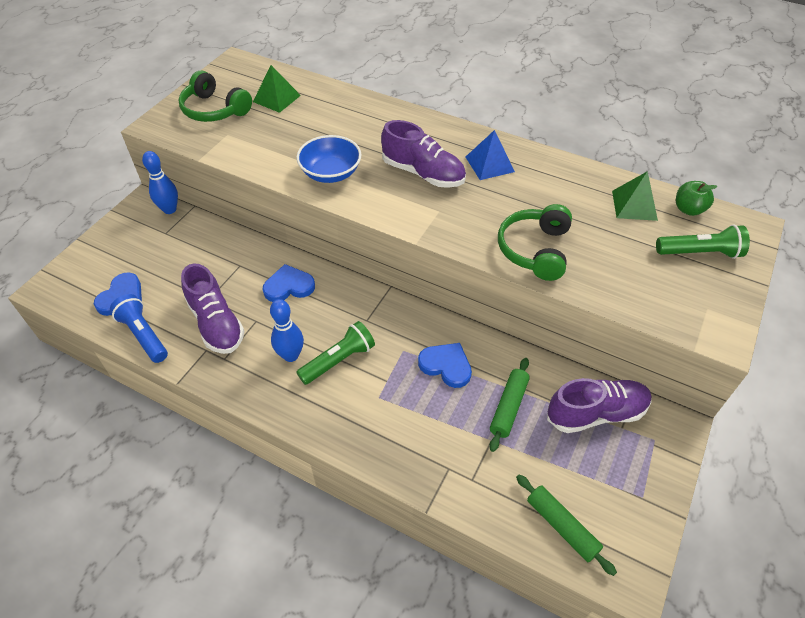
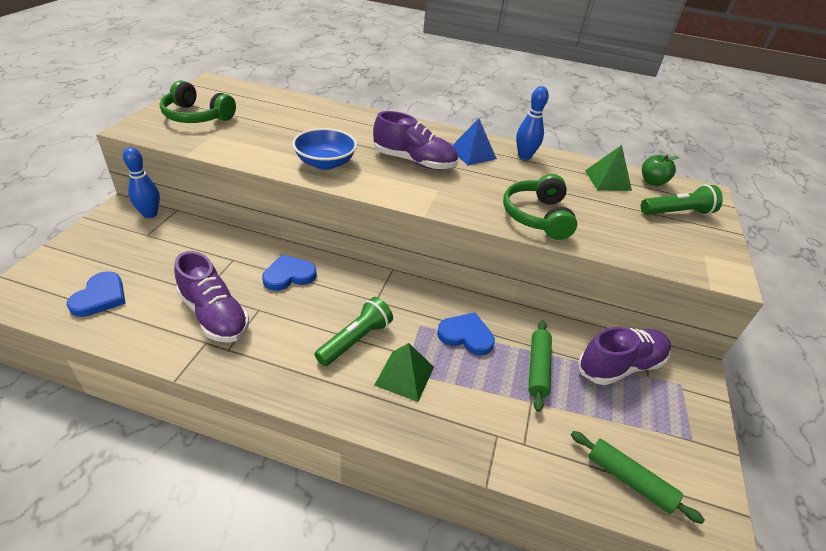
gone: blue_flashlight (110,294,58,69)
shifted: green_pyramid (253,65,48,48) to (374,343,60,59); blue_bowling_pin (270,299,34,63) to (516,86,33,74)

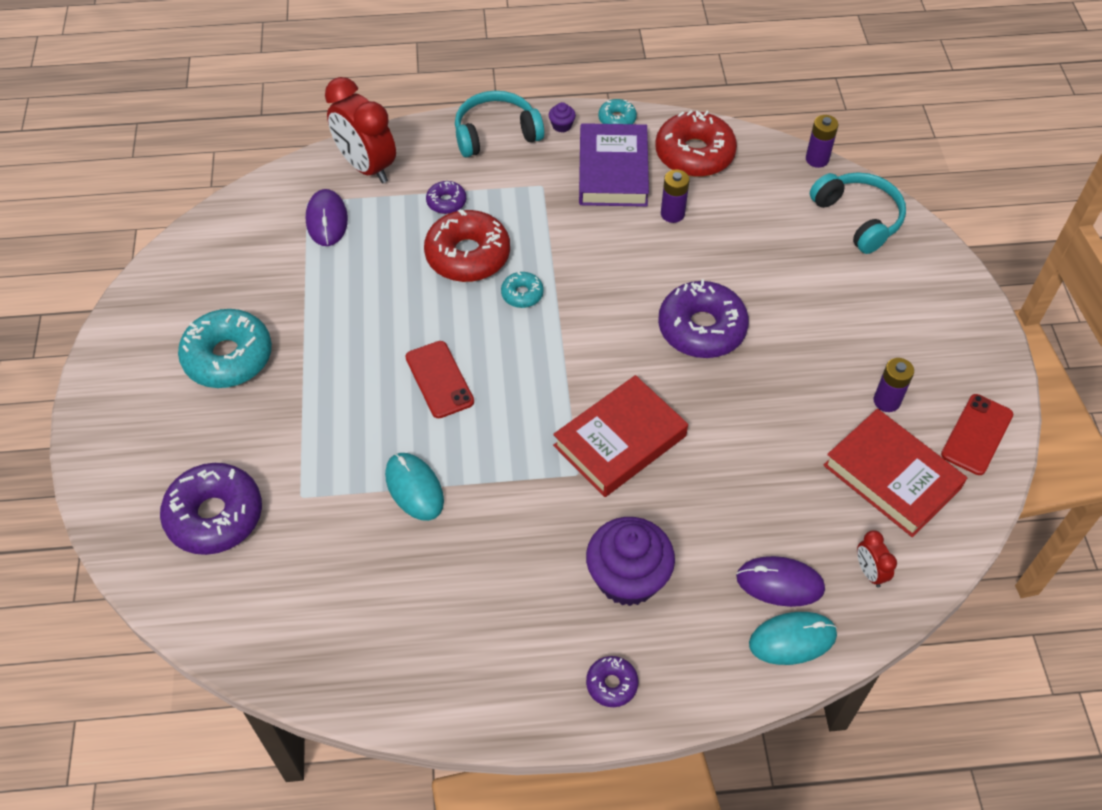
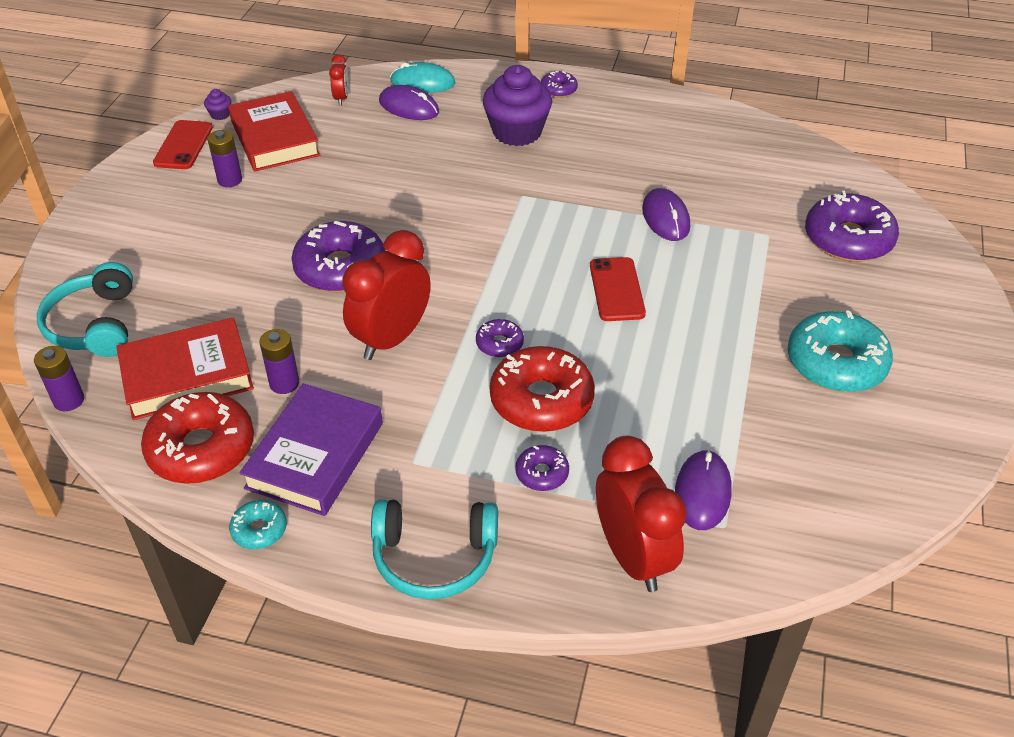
new: red_clock (342,230,89,130)
shifted: purple_cupcake (549,102,27,31) to (204,89,27,31); red_book (553,375,135,122) to (116,318,138,102)
repainted: turquoise_donut (501,272,43,36) to purple_donut (476,319,48,38); turquoise_mouse (385,453,59,68) to purple_mouse (642,188,48,53)
rotated: red_phone (941,394,72,81) = (153,120,60,49) 45 degrees counterclockwise

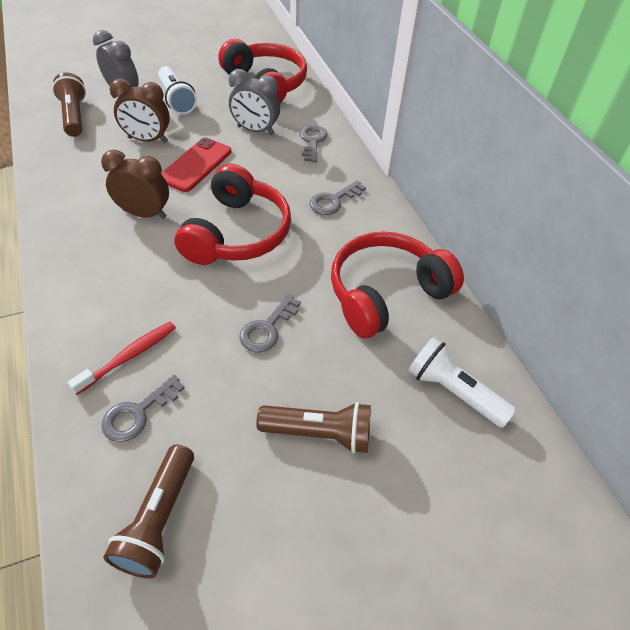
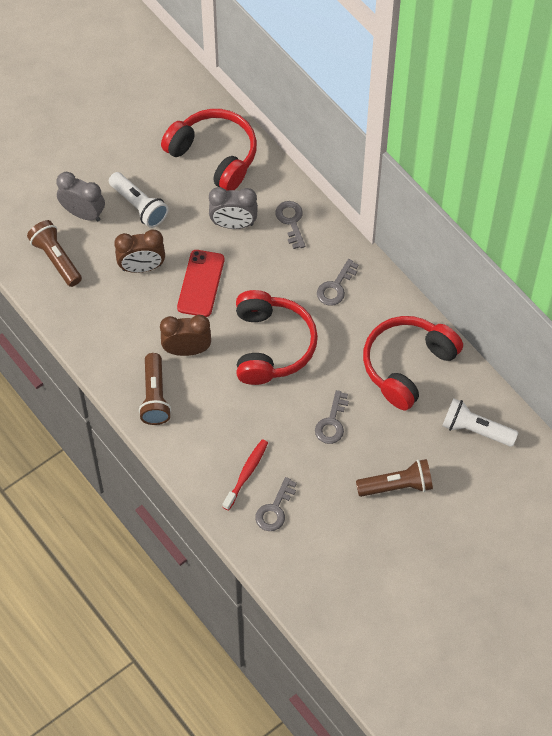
shifted: brown_flashlight (103,444,91,134) to (139,353,32,72)

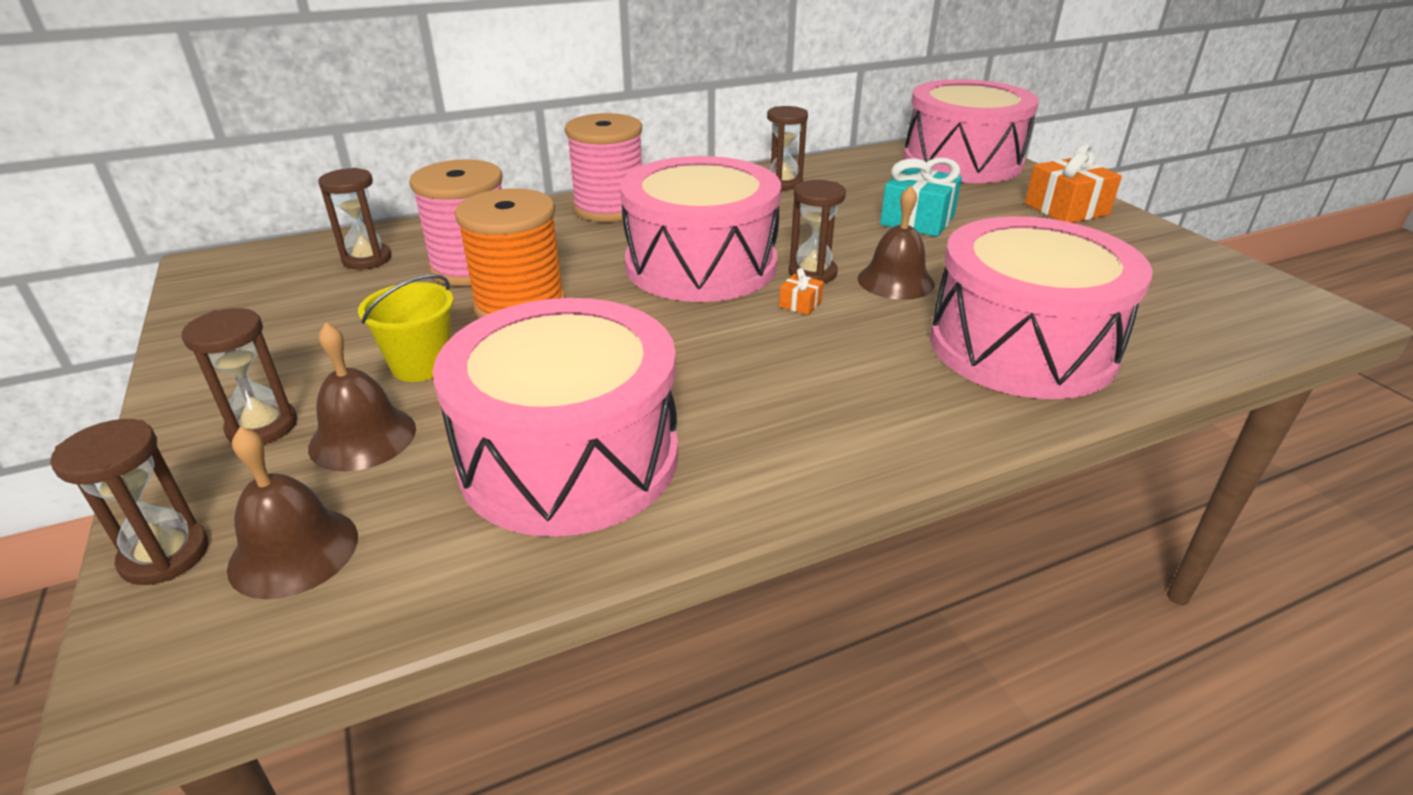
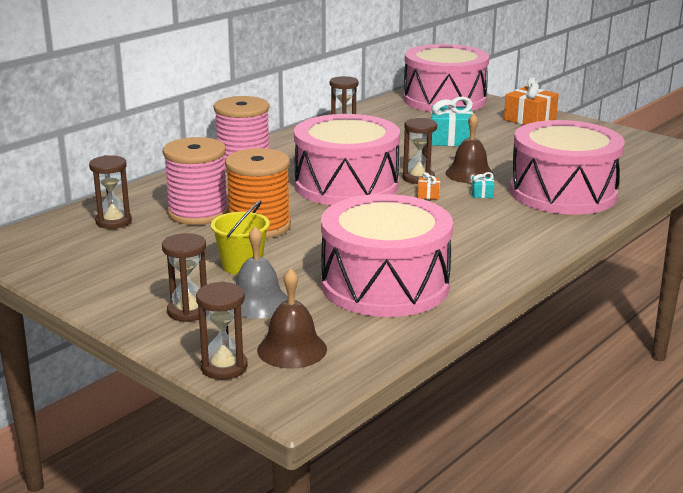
new: turquoise_gift (471,172,23,26)
repainted: brown_bell (308,322,108,150) to grey_bell (236,227,52,92)

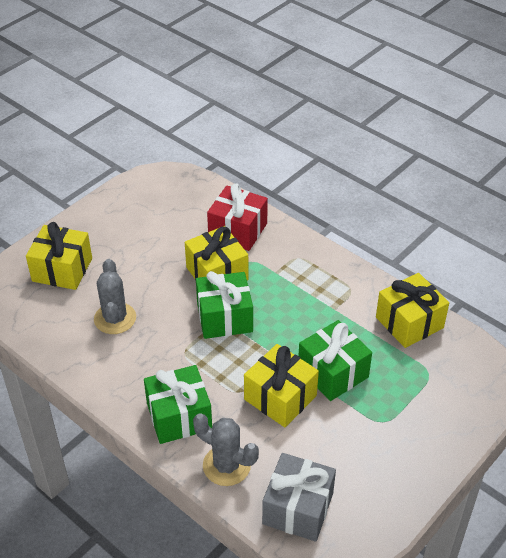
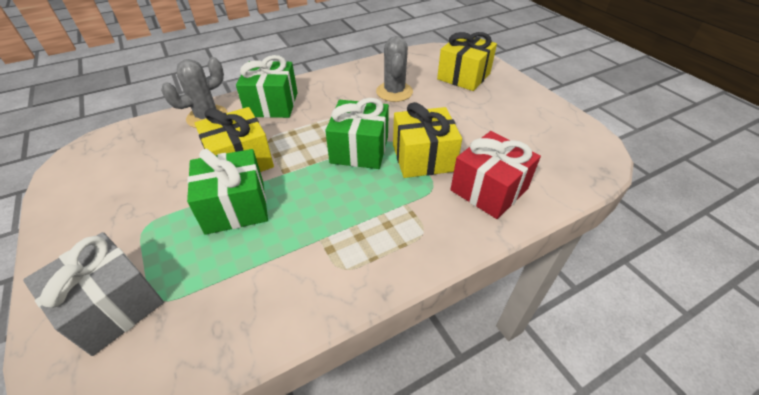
gone: yellow_gift (376,273,73,75)
shifted: grey_gift (262,453,74,89) to (23,232,141,124)
rotated: grey_cactus (94,259,42,75) = (376,36,37,66) 75 degrees clockwise

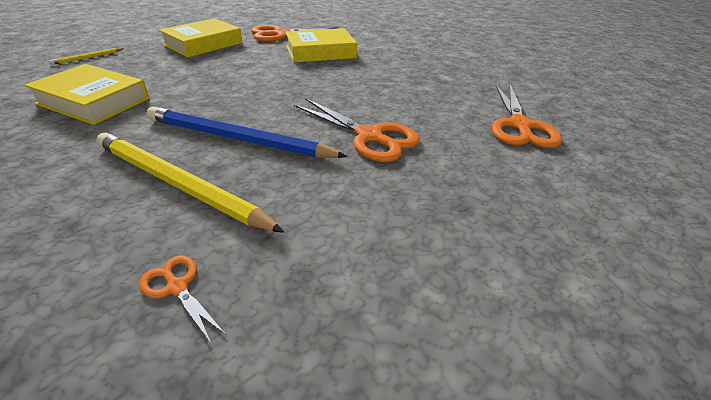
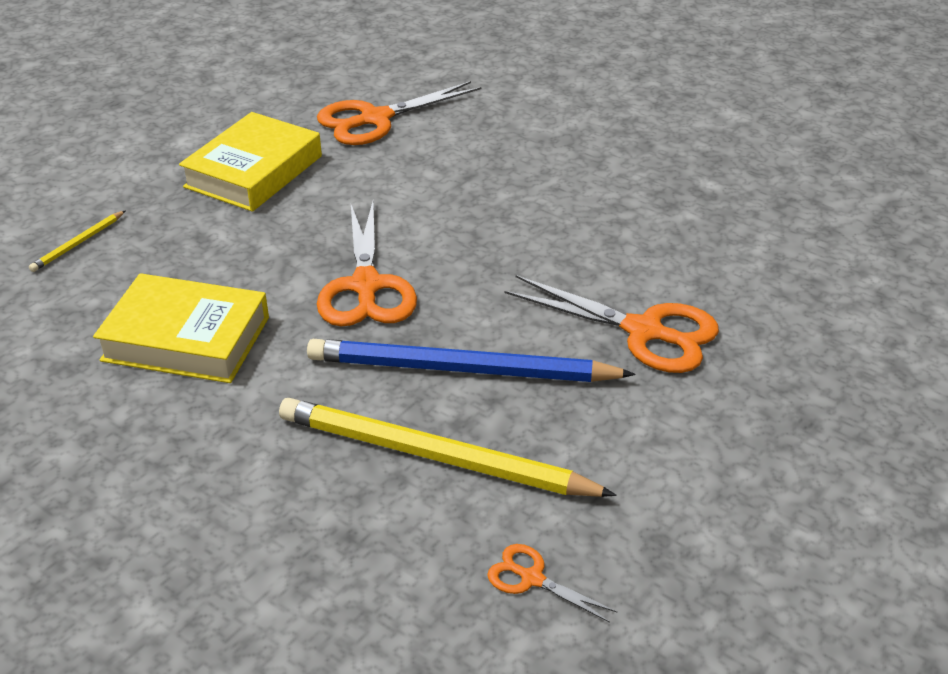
gone: yellow_book (285,28,72,35)
shifted: orange_scissors (492,85,70,63) to (317,202,100,125)

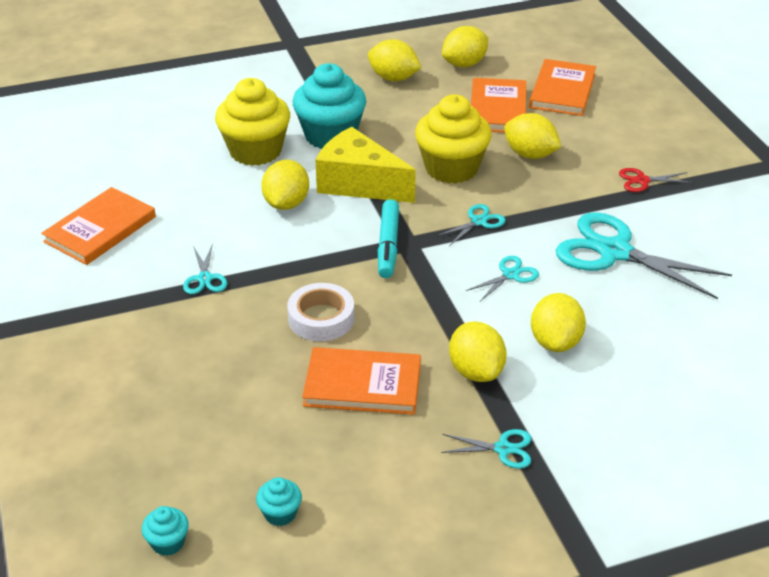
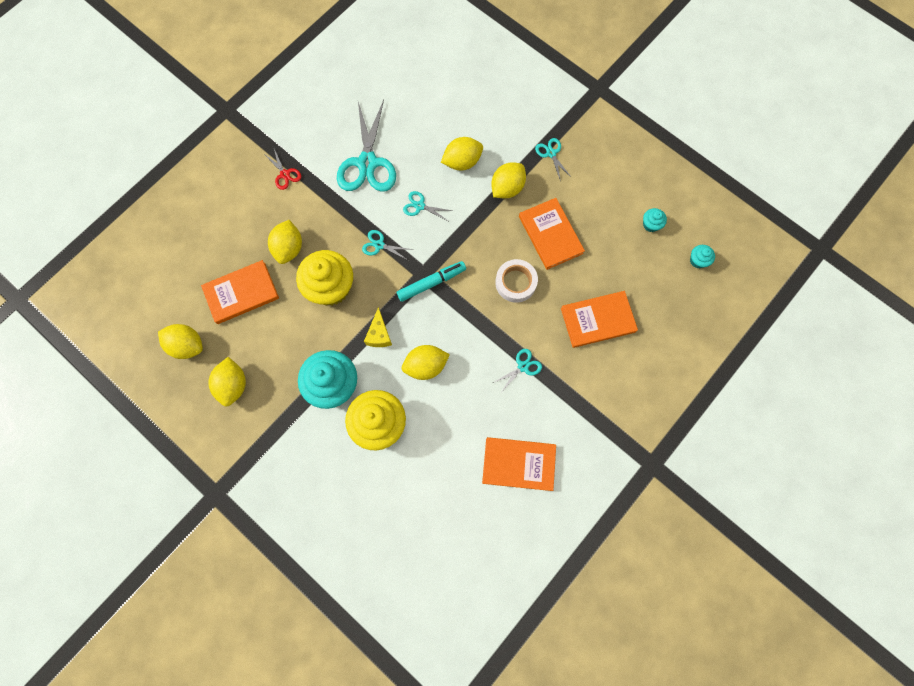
shifted: orange_book (529,59,67,57) to (561,291,77,57)
scaled: yellow_cheese (315,127,101,76) = (364,307,28,40) x0.52

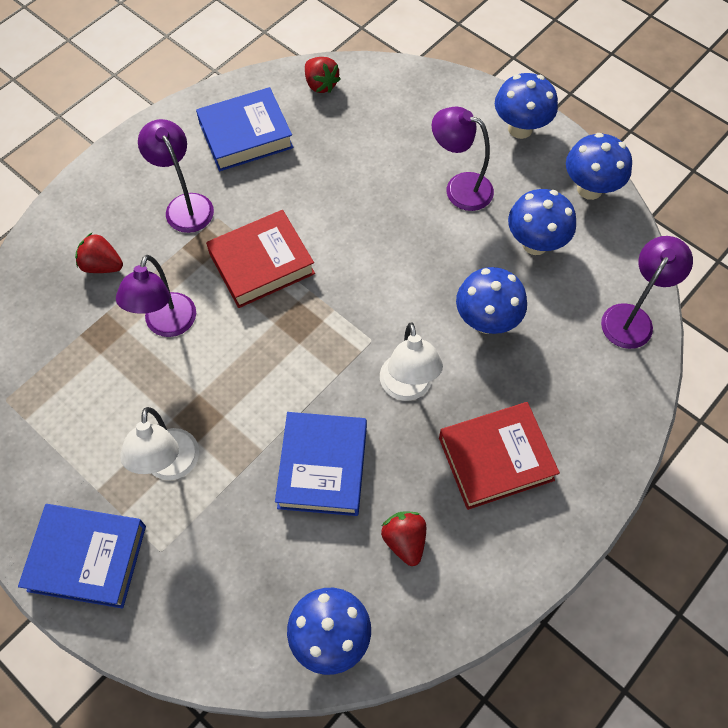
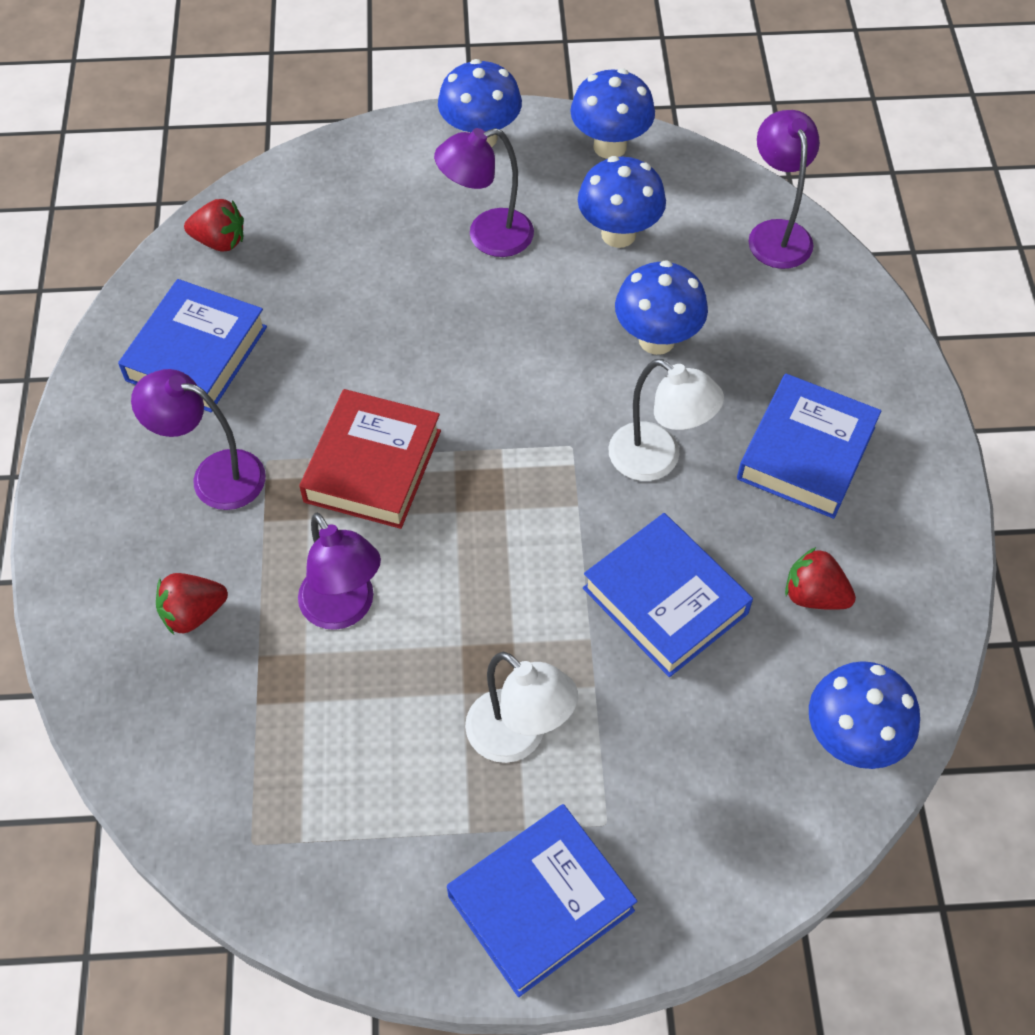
repainted: red_book (439,402,121,108) to blue_book (737,374,144,145)

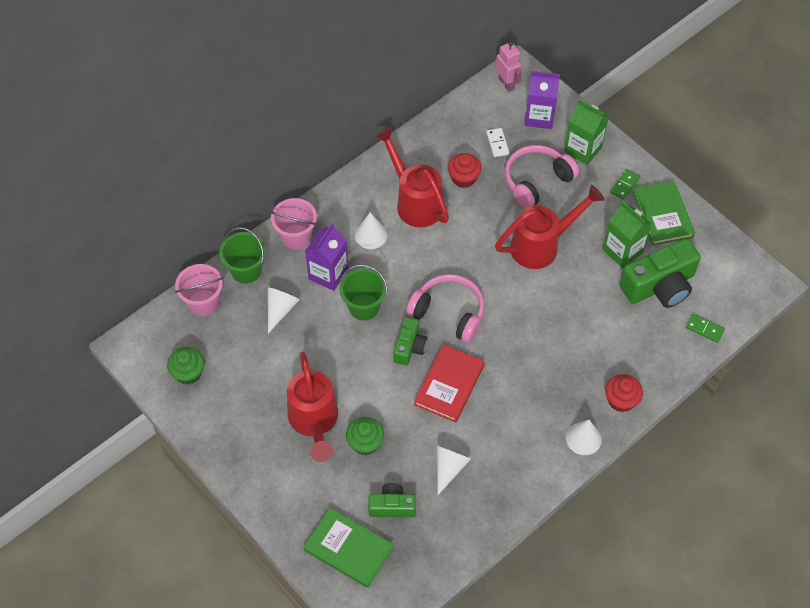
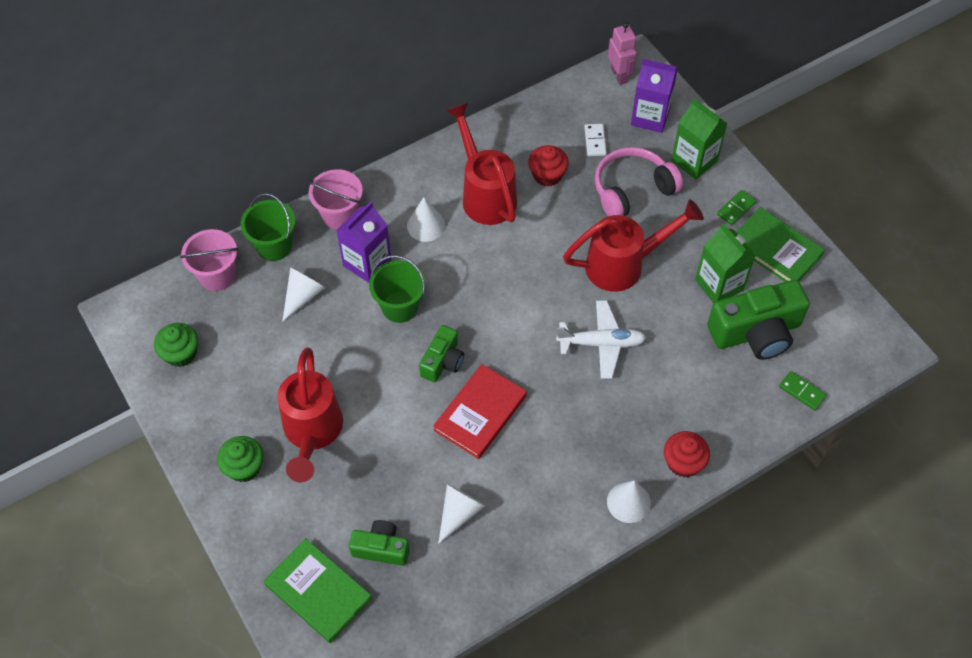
gone: pink_headphones (406,274,78,69)
new: white_plane (556,301,90,78)
shifted: green_cupcake (346,417,38,38) to (217,436,47,46)
rotated: green_book (633,180,62,66) = (736,207,89,75) 45 degrees counterclockwise

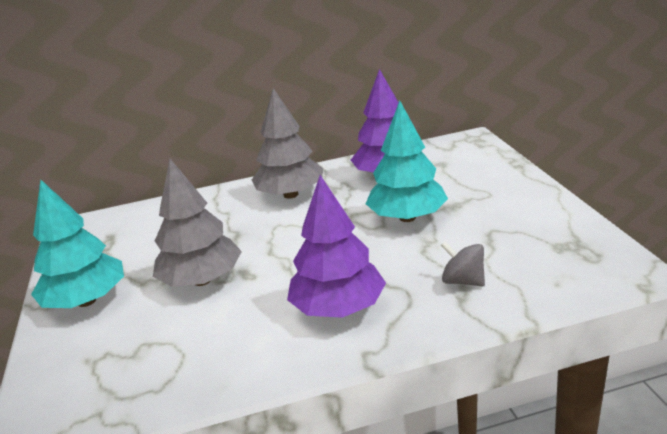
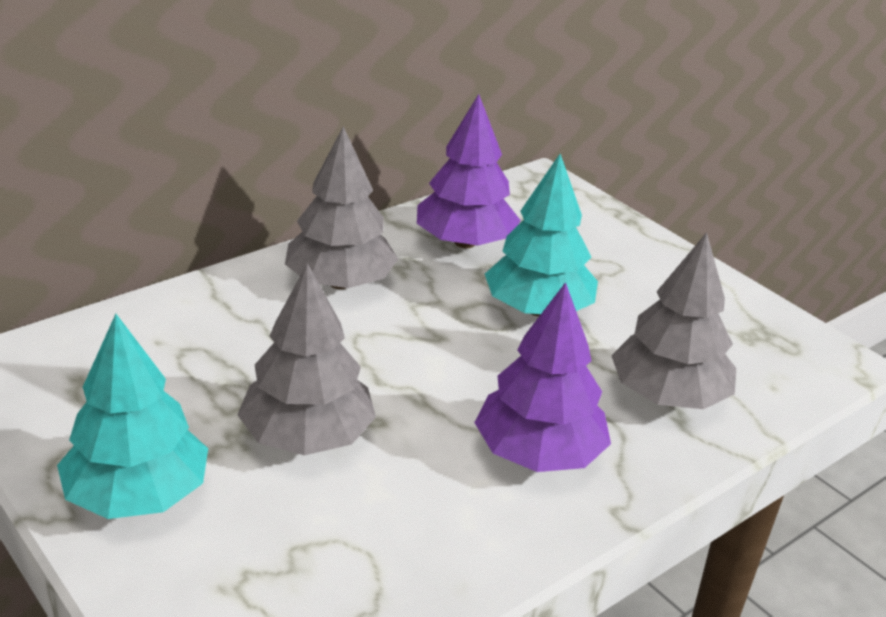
swapped: grey_spinning_top (441,241,44,46) to grey_tree (611,232,125,177)

